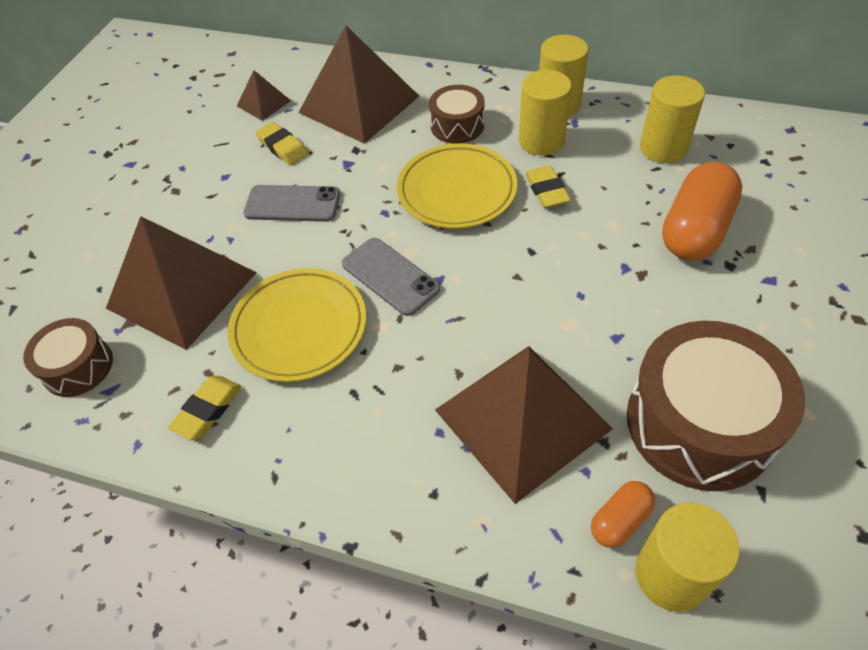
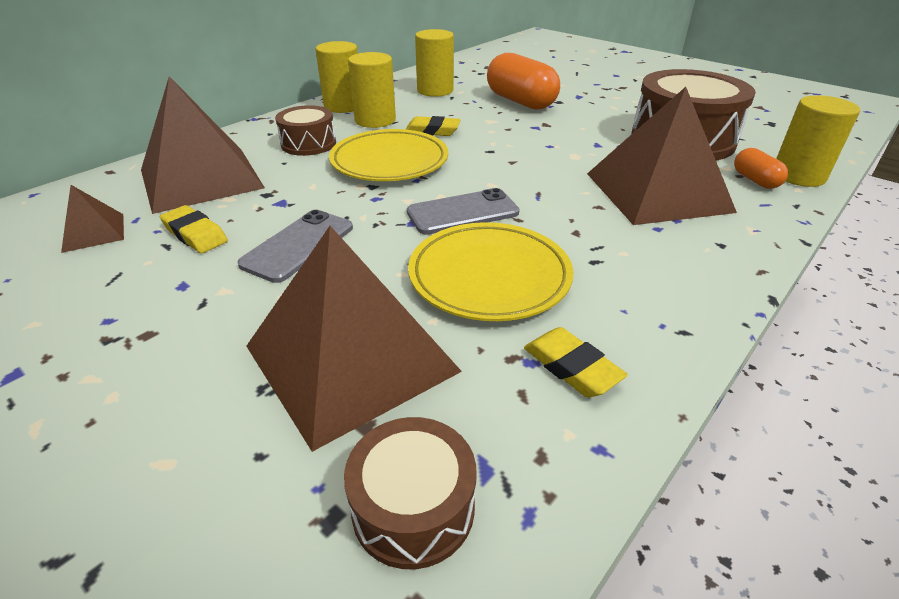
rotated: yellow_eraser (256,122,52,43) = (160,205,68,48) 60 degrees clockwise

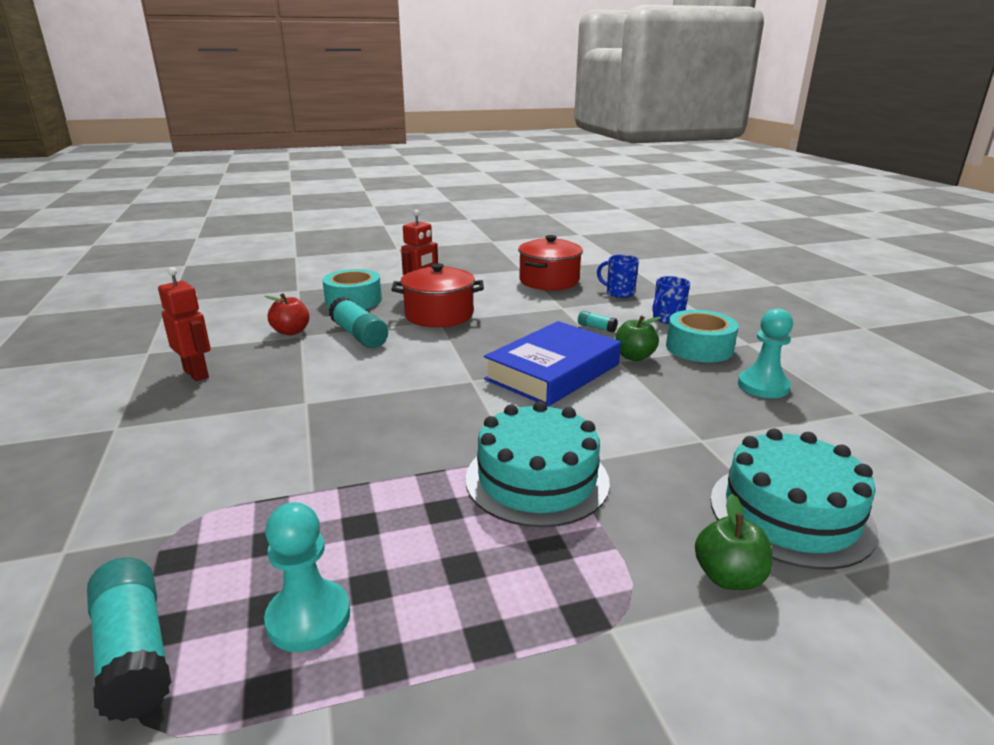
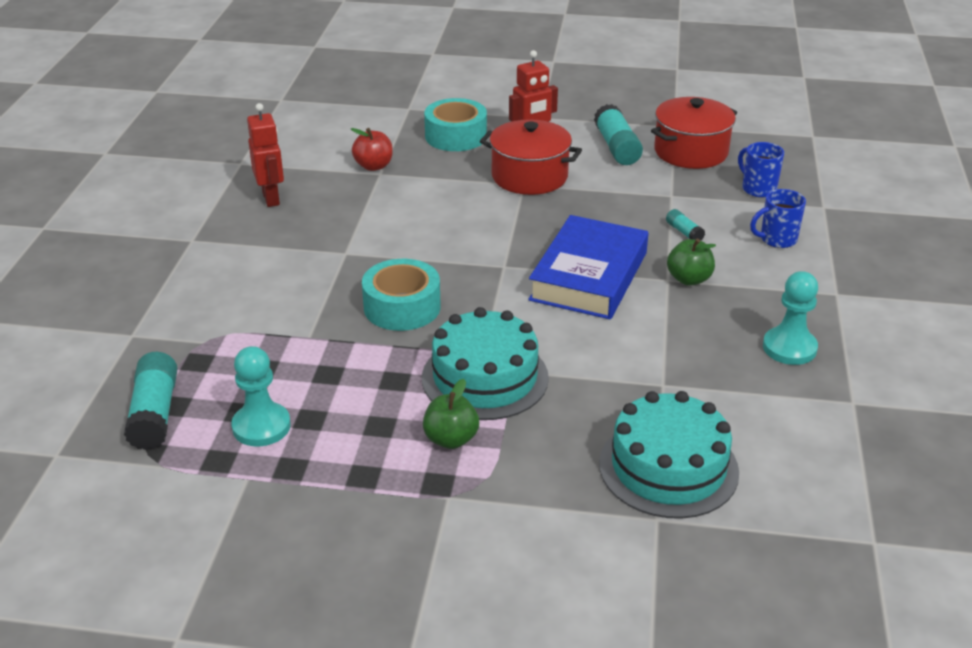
shifted: turquoise_glue_stick (329,297,59,51) to (594,104,49,61); turquoise_tape (666,310,72,52) to (362,259,79,72); green_apple (695,494,78,96) to (423,379,56,70)
rotated: blue_book (484,321,137,86) = (528,215,120,104) 45 degrees counterclockwise

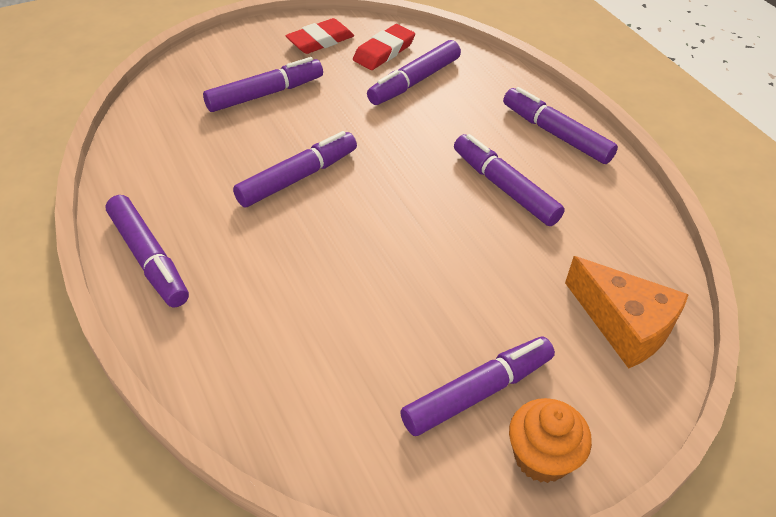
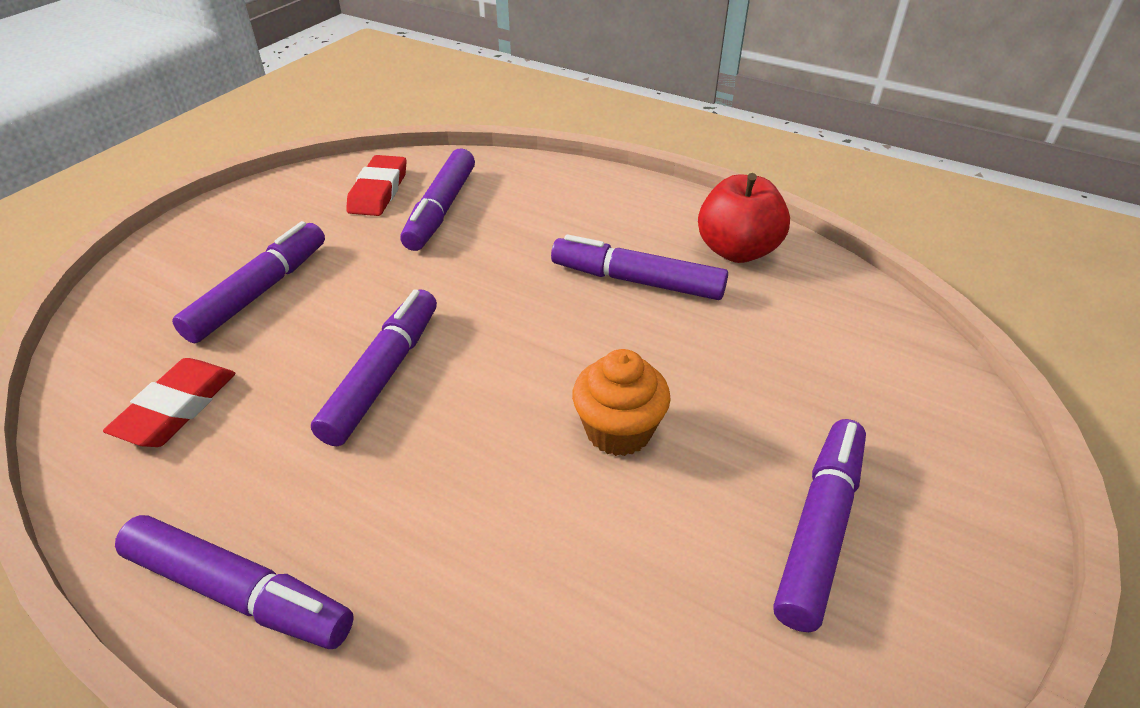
gone: purple_marker (503,87,115,77); orange_cheese (565,256,124,113)
new: red_apple (698,173,92,90)
shifted: red_eraser (285,18,69,36) to (103,358,133,89); orange_cupcake (509,398,83,85) to (572,349,99,107)

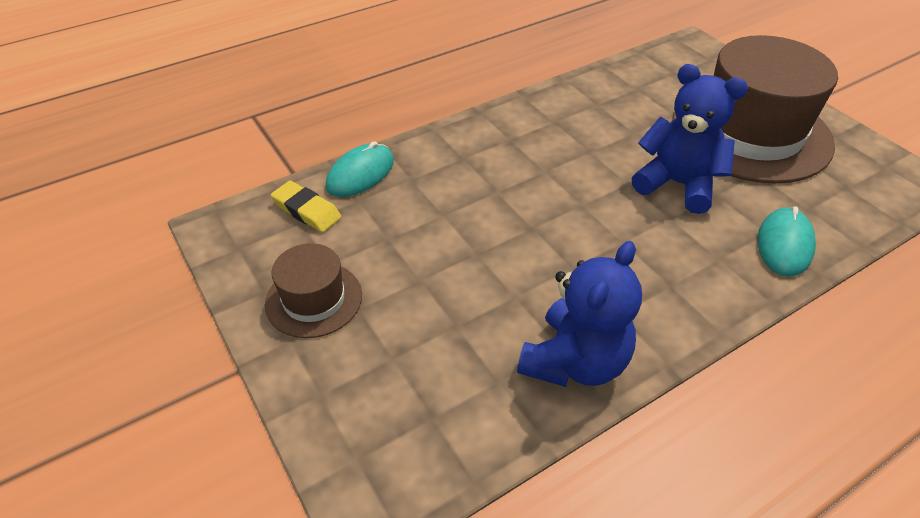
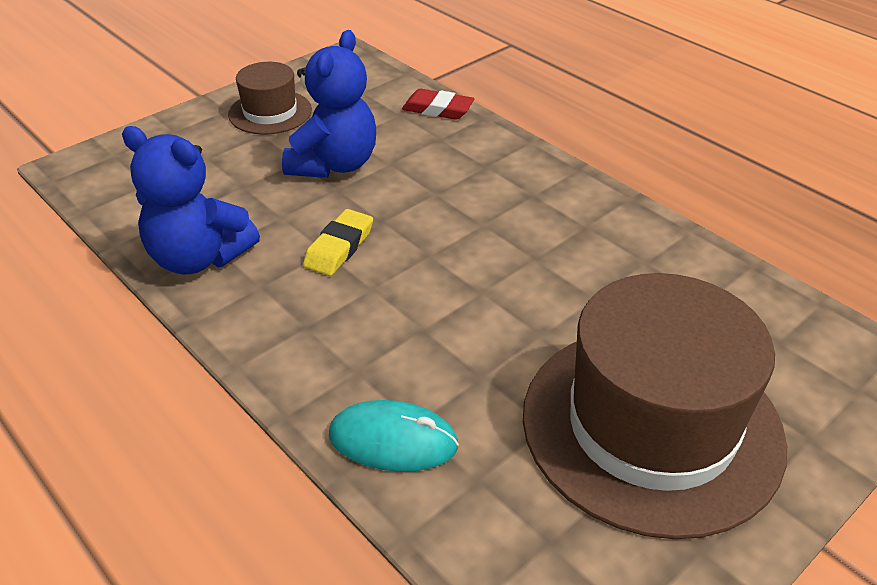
shifted: blue_teddy_bear (632,64,116,150) to (282,30,94,148); yellow_eraser (271,181,70,51) to (303,209,70,67)
swapped: turquoise_mouse (326,141,68,56) to red_eraser (402,89,72,31)

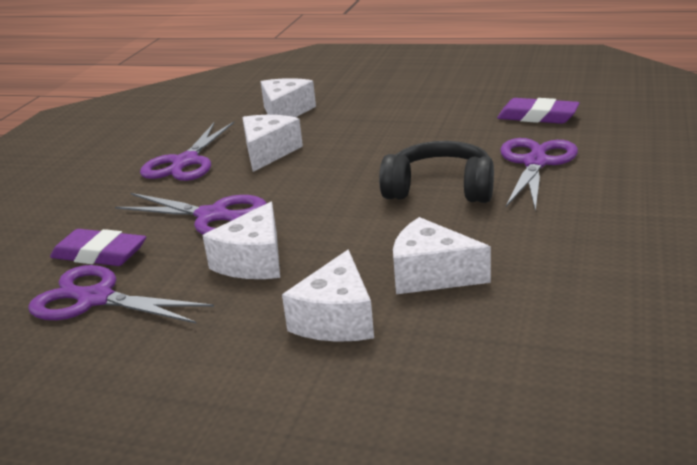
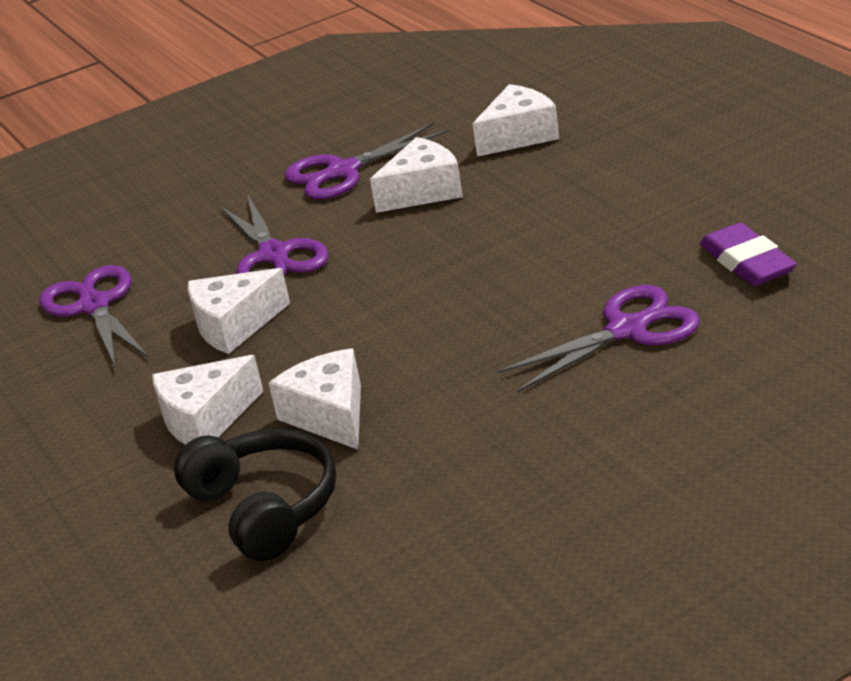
gone: purple_eraser (50,229,96,37)
shifted: black_headphones (379,141,115,62) to (174,428,162,133)

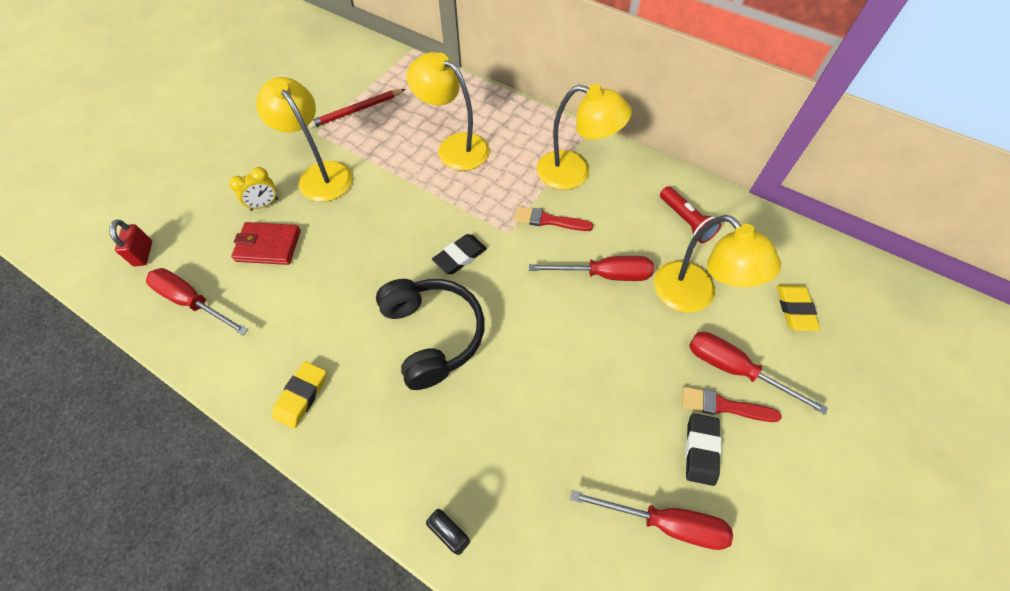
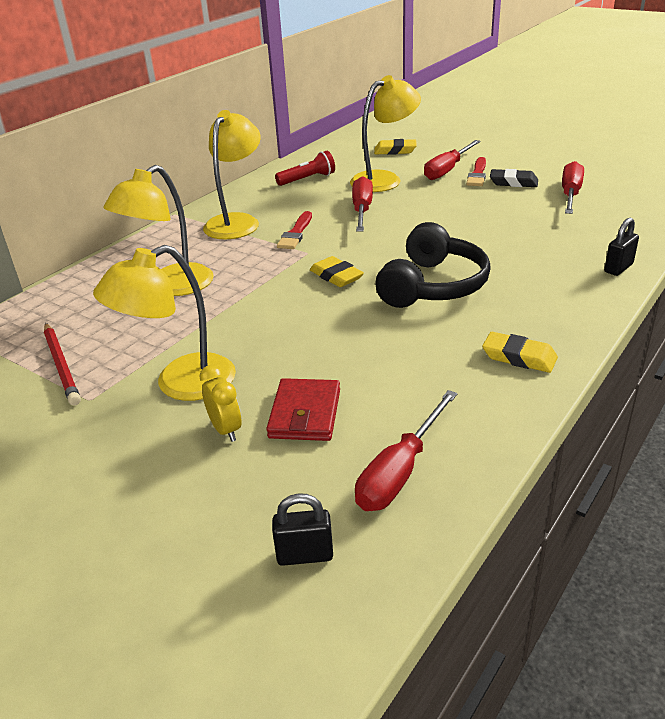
repainted: red_padlock (109,220,43,46) to black_padlock (272,493,61,73); black_eraser (432,234,55,40) to yellow_eraser (310,256,54,31)
rotated: black_headphones (376,279,108,111) = (375,222,116,86) 135 degrees clockwise

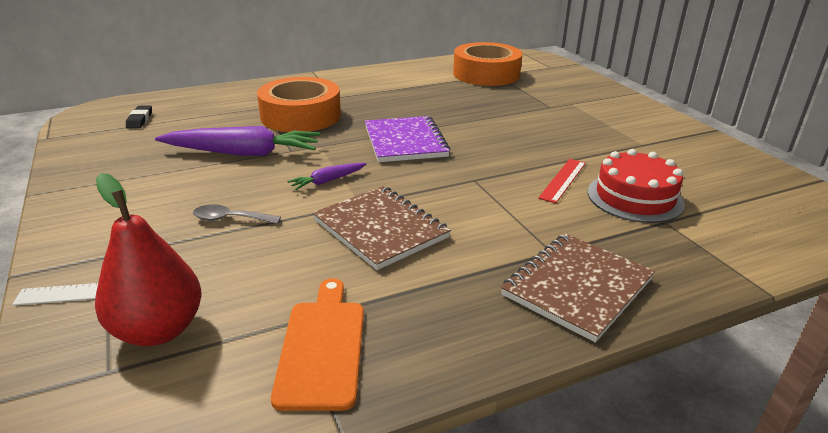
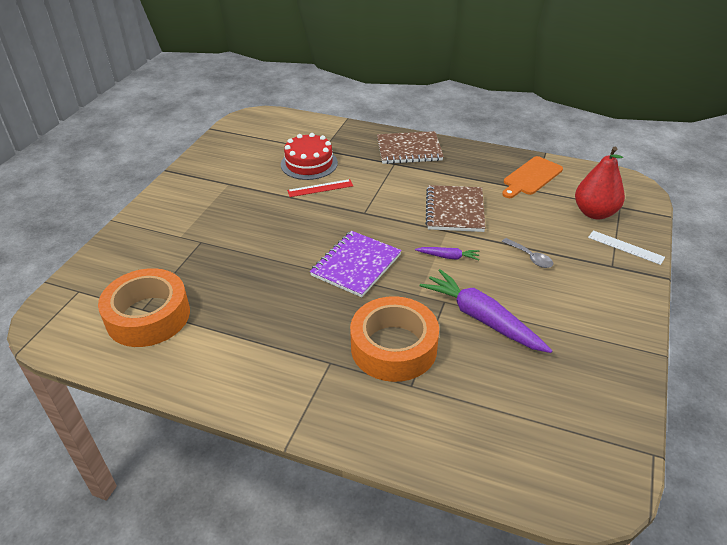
gone: black_eraser (126,105,26,24)

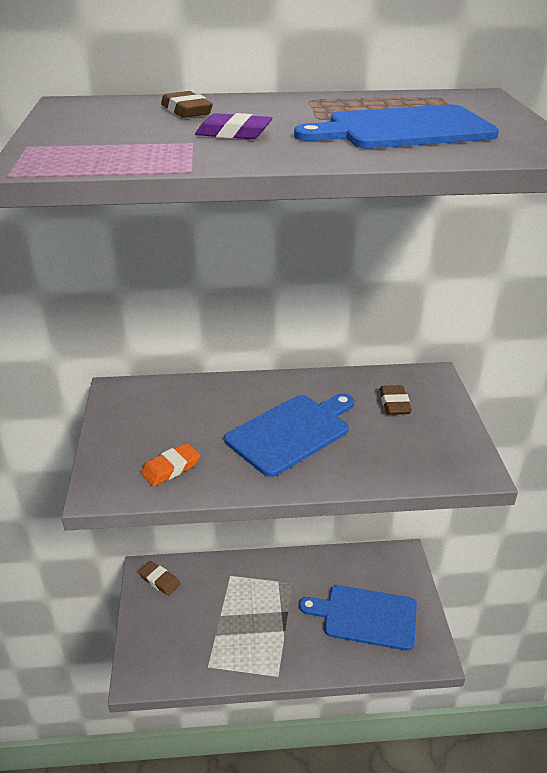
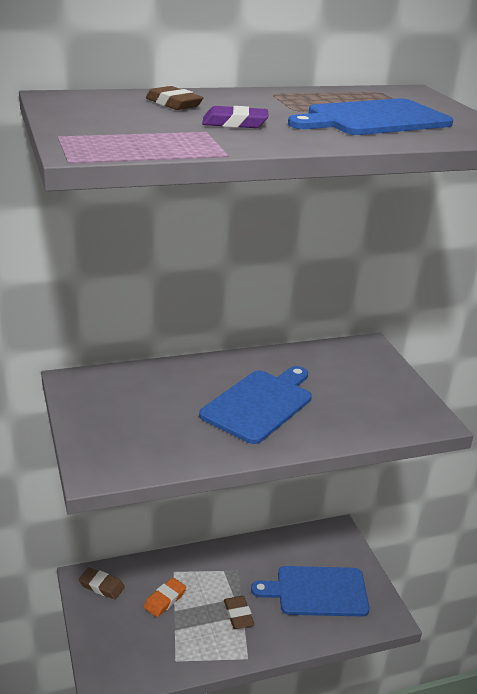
shifted: brown_eraser (379,385,33,30) to (224,596,31,33); orange_eraser (141,443,59,43) to (144,578,42,39)

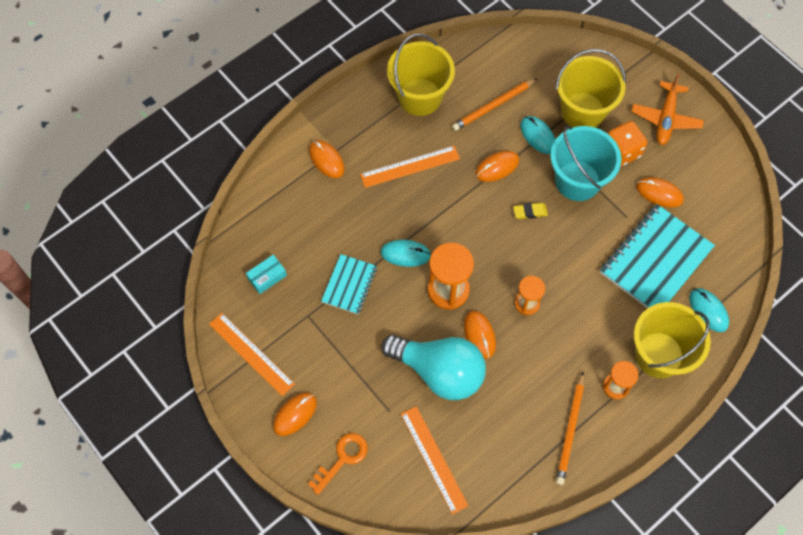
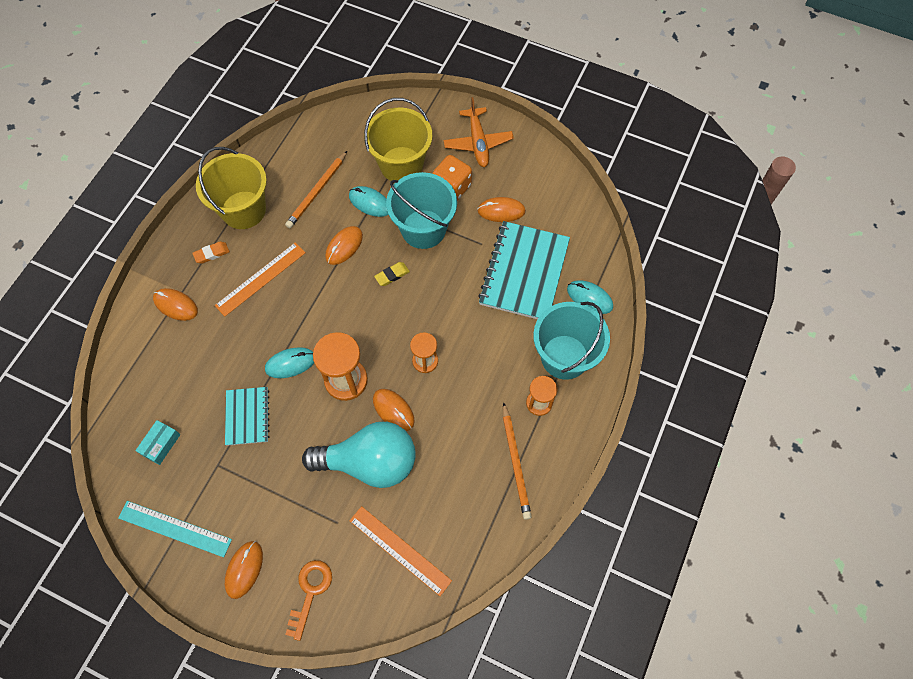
new: orange_eraser (192,242,38,22)
repainted: yellow_bucket (634,302,77,76) to turquoise_bucket (533,302,77,78); orange_ruler (209,313,86,83) to turquoise_ruler (118,501,114,56)

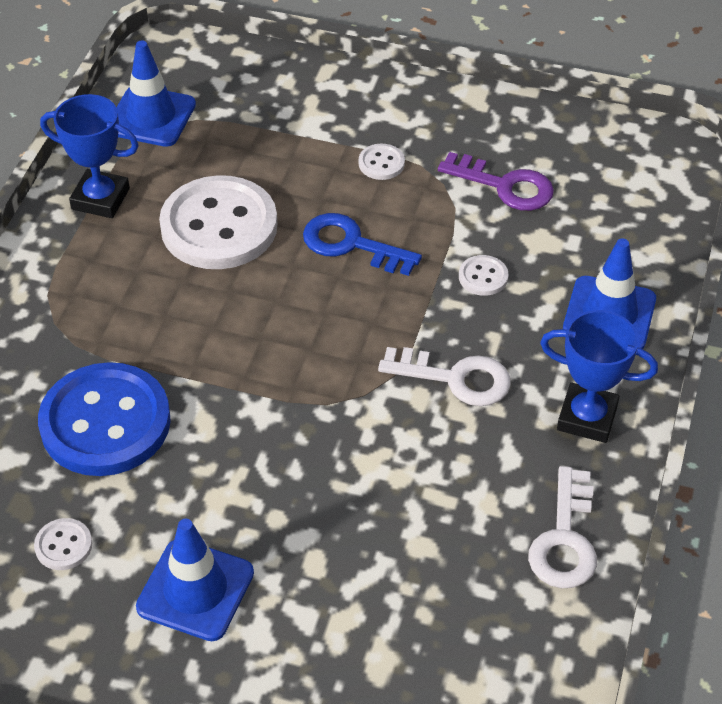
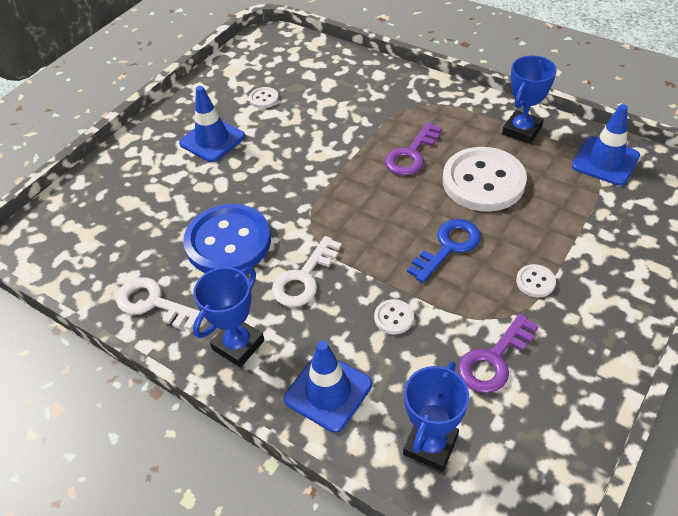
new: purple_key (385,122,57,54); blue_trophy (403,361,66,111)
shifted: blue_button (38,362,133,114) to (183,204,88,69)

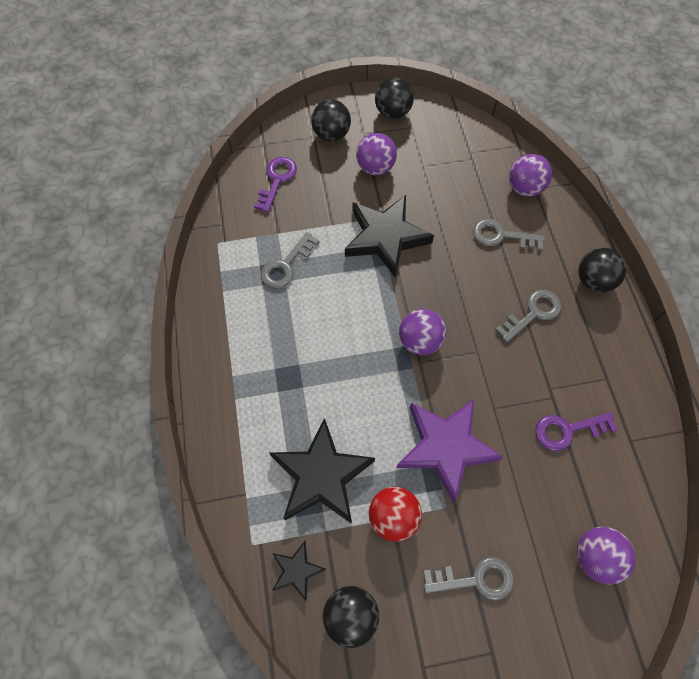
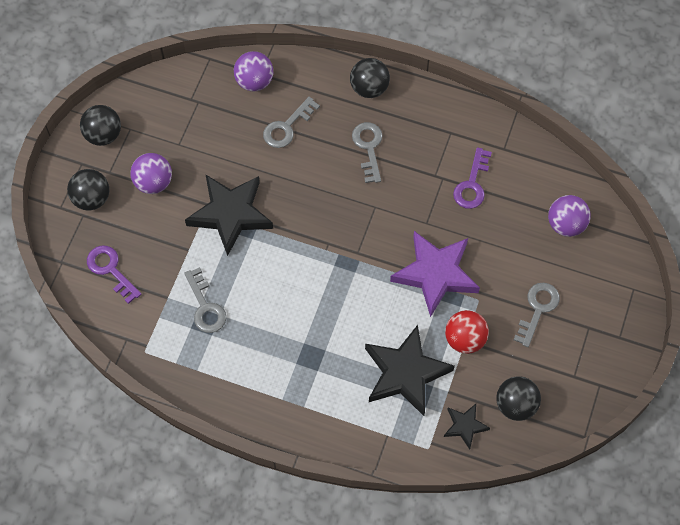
gone: purple_ball (399,309,47,46)

